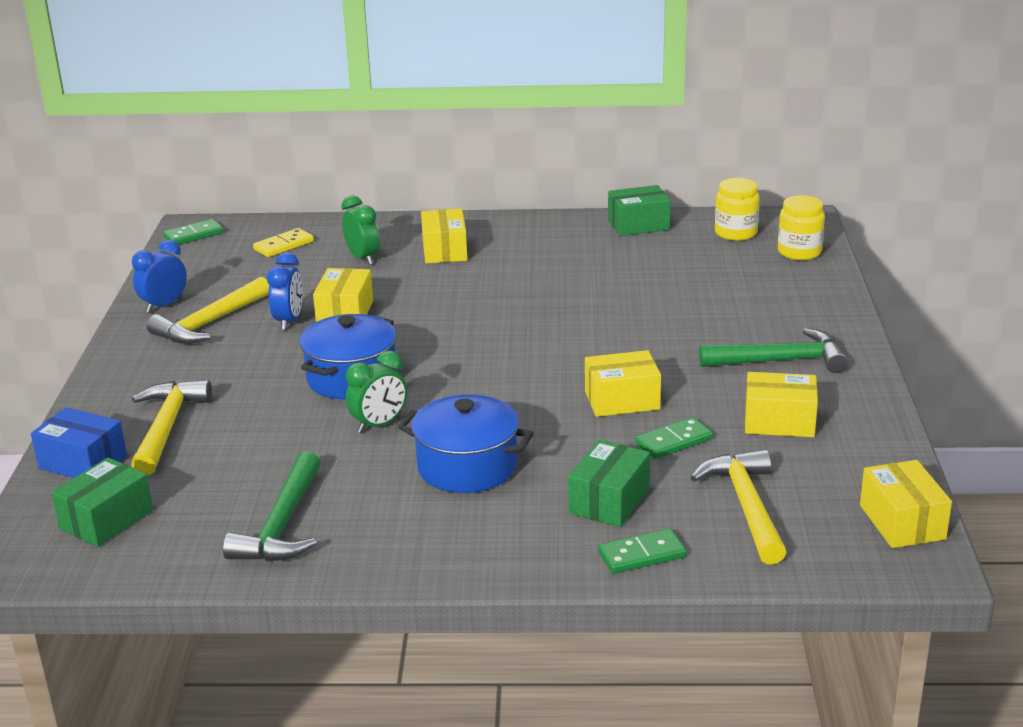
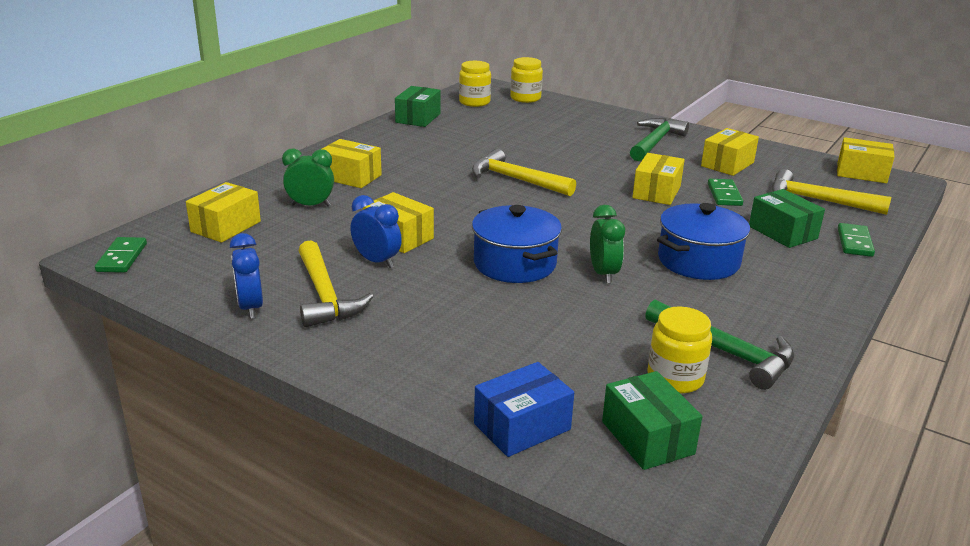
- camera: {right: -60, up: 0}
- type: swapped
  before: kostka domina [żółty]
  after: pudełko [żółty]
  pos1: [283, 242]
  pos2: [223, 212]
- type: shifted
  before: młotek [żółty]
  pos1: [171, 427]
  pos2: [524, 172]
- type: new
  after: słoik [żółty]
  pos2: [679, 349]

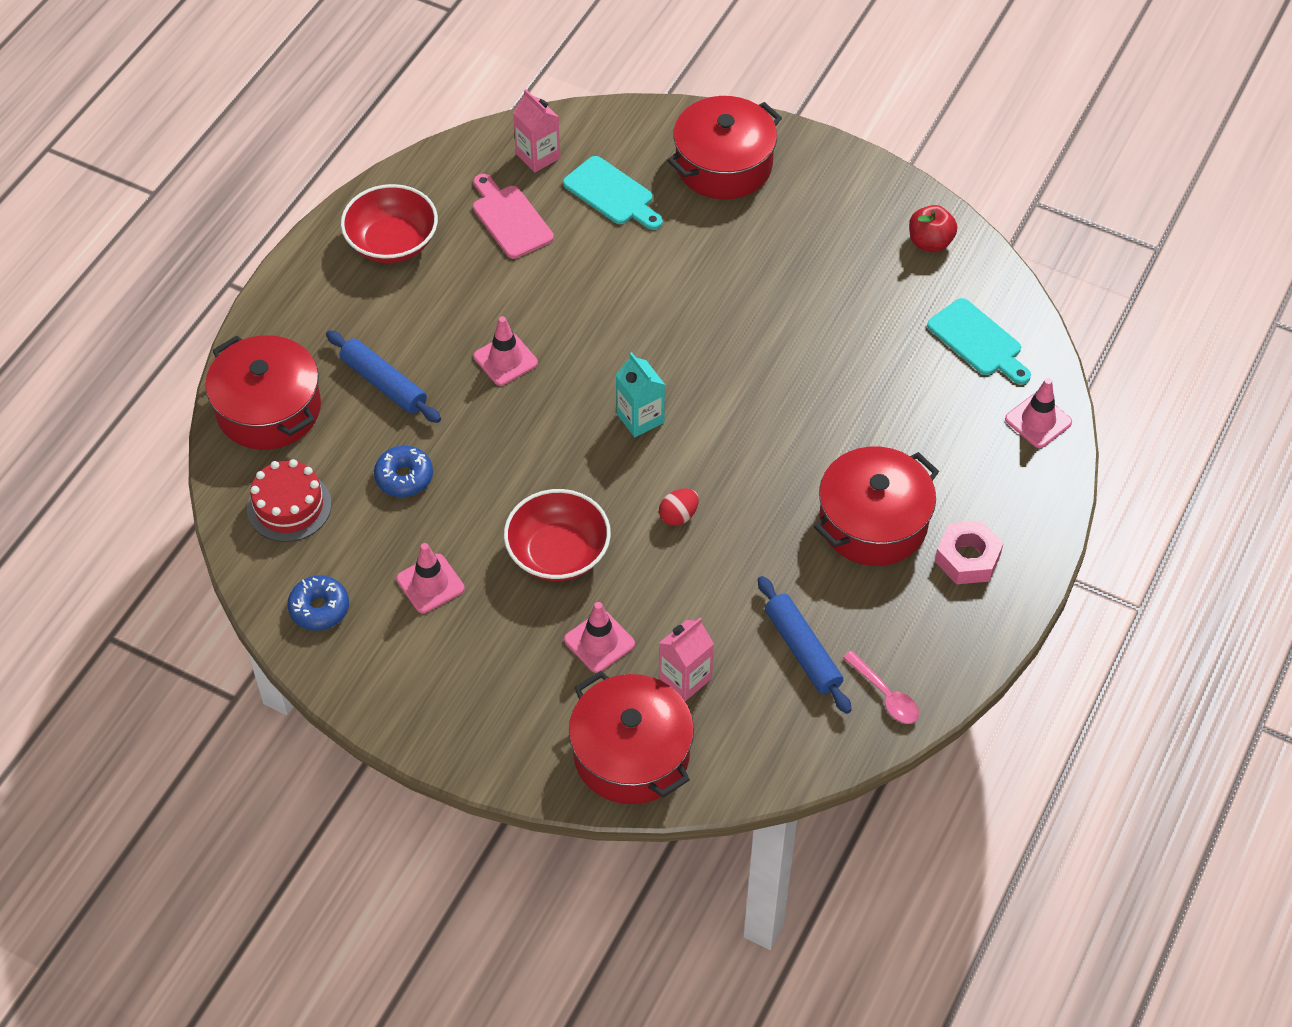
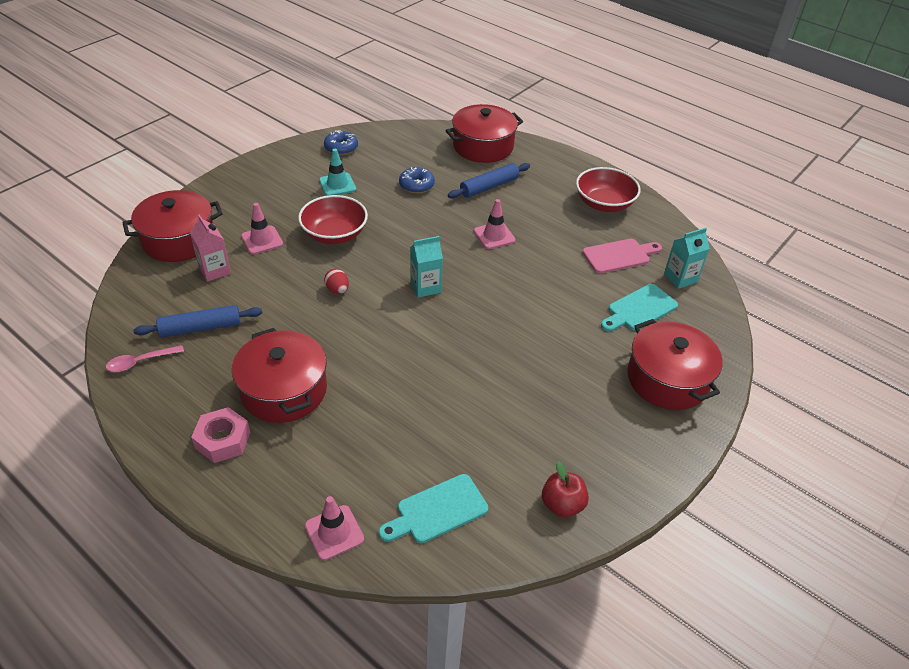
- camera: {right: 100, up: -10}
- type: repainted
  before: karton mleka [różowy]
  after: karton mleka [turkusowy]
  pos1: [537, 130]
  pos2: [687, 258]
- type: gone
  before: tort [czerwony]
  pos1: [289, 500]
- type: repainted
  before: pachołek [różowy]
  after: pachołek [turkusowy]
  pos1: [430, 578]
  pos2: [337, 172]

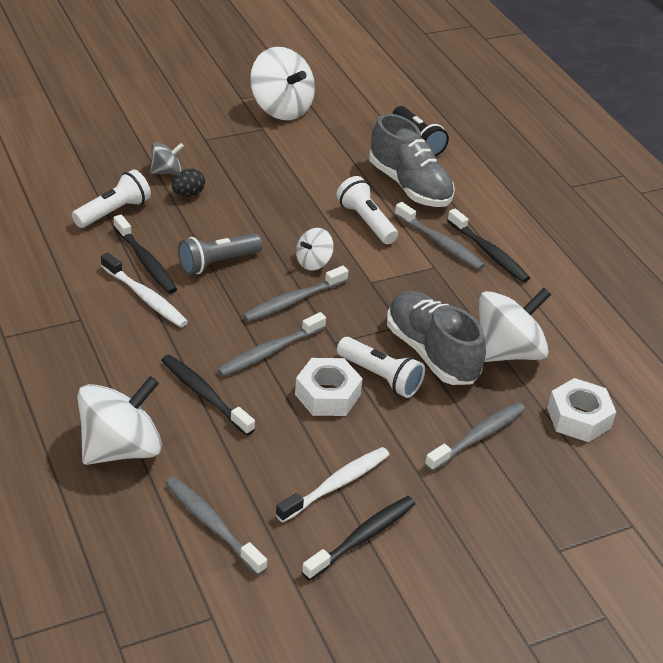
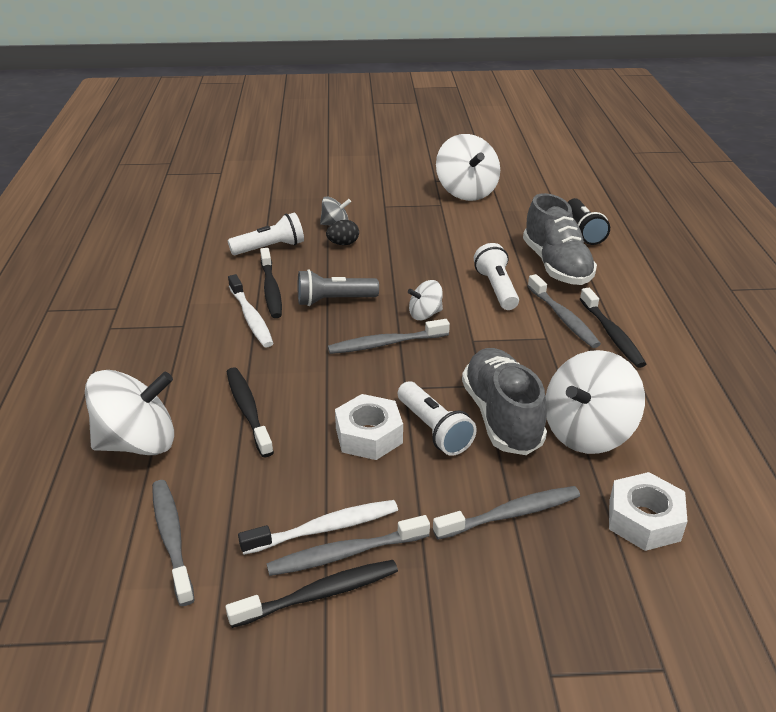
- camera: {right: 25, up: -5}
- type: rotated
  before: bączek [biały]
  pos1: [514, 325]
  pos2: [595, 402]
  turn: 150
- type: shifted
  before: szczoteczka do zębów [szary]
  pos1: [271, 344]
  pos2: [348, 545]

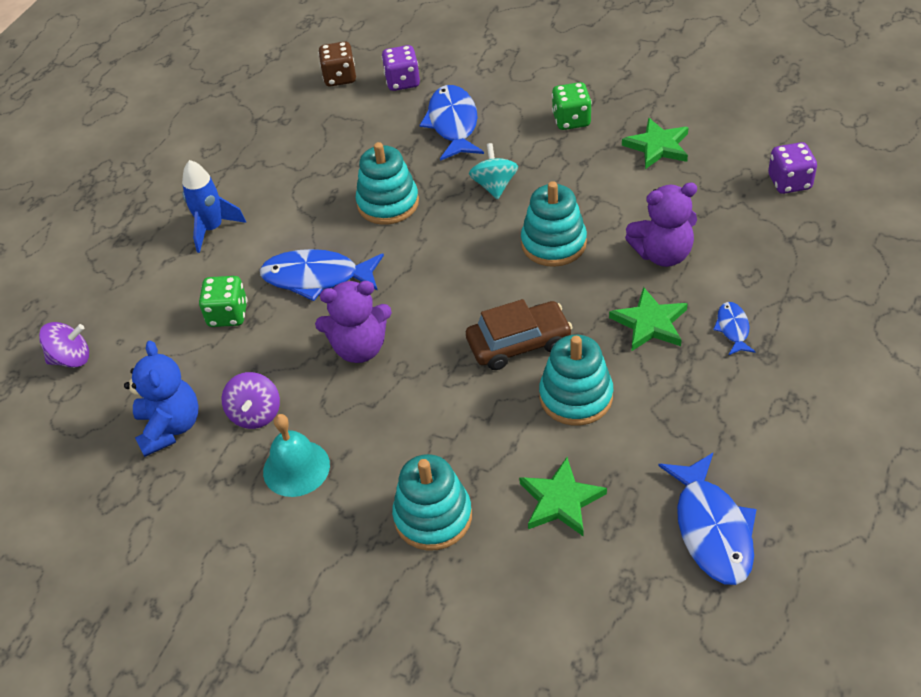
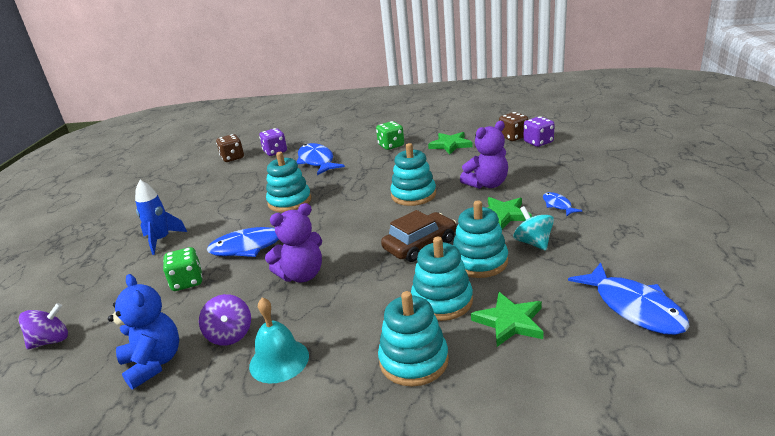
- camera: {right: -20, up: -20}
- type: shifted
  before: bączek [turkusowy]
  pos1: [493, 171]
  pos2: [533, 228]
- type: new
  after: kostka do gry [brązowy]
  pos2: [513, 126]
- type: new
  after: zabawka nakładanka [turkusowy]
  pos2: [442, 279]

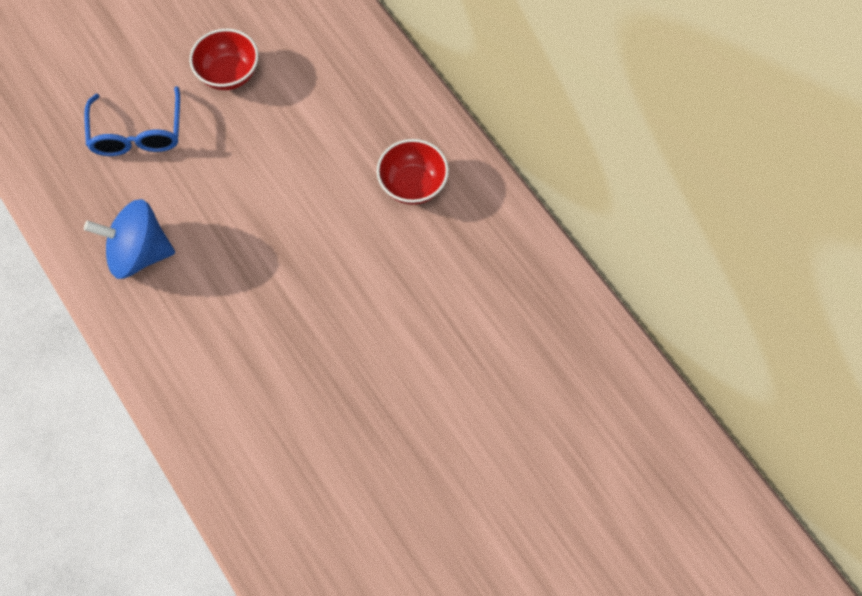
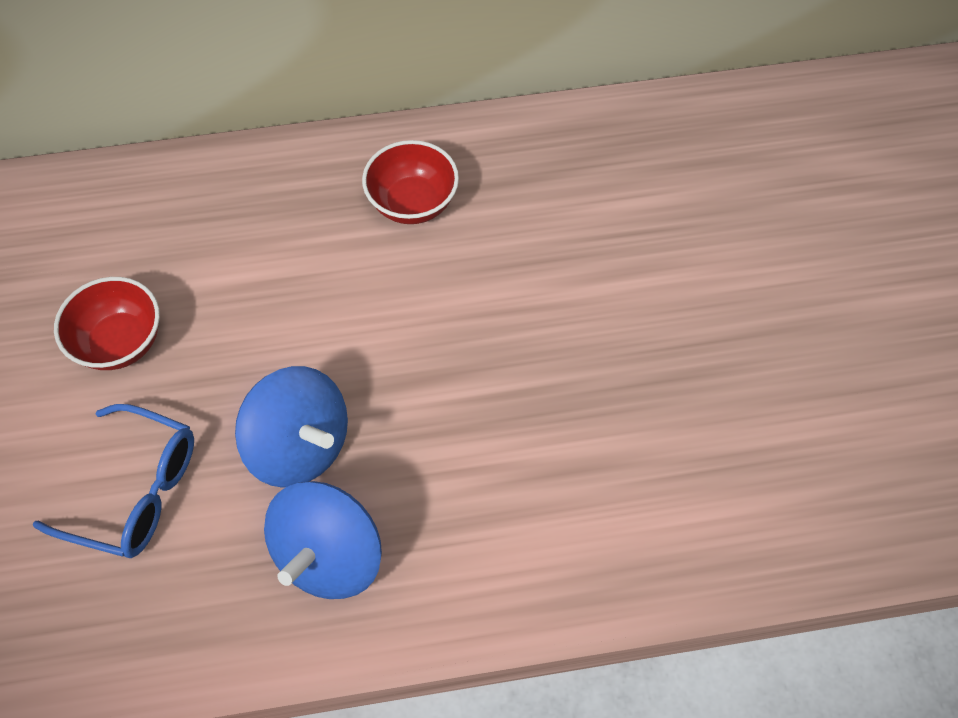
- camera: {right: -65, up: -5}
- type: new
  after: bączek [niebieski]
  pos2: [291, 427]

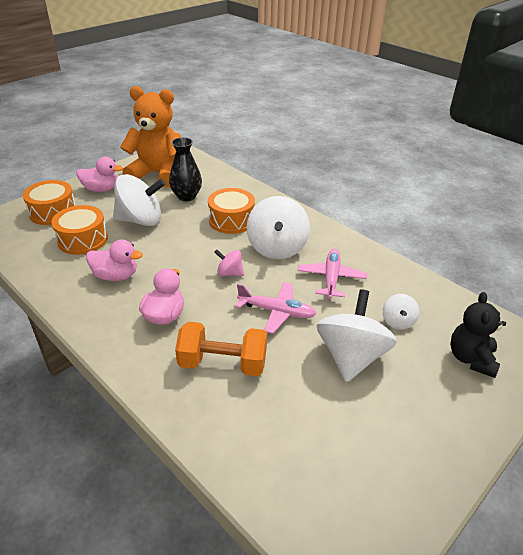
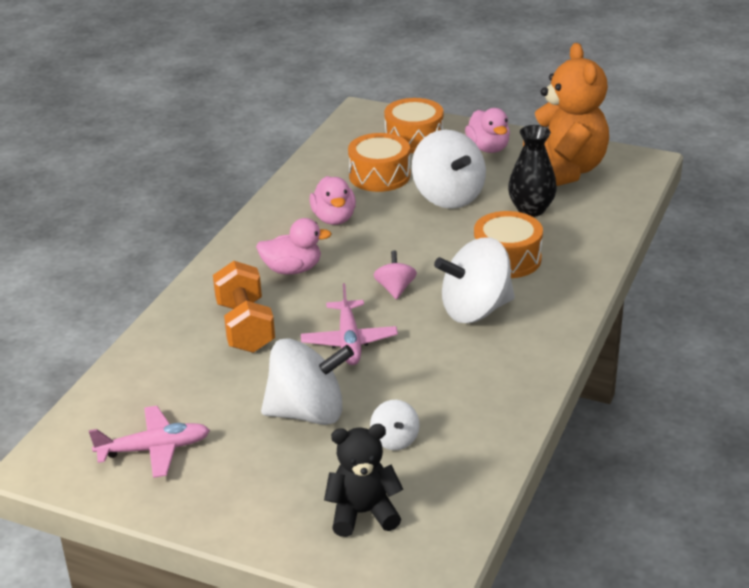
- camera: {right: 70, up: -5}
- type: shifted
  before: samolot [różowy]
  pos1: [332, 274]
  pos2: [149, 442]
- type: rotated
  before: bączek [biały]
  pos1: [401, 312]
  pos2: [395, 425]
  turn: -90

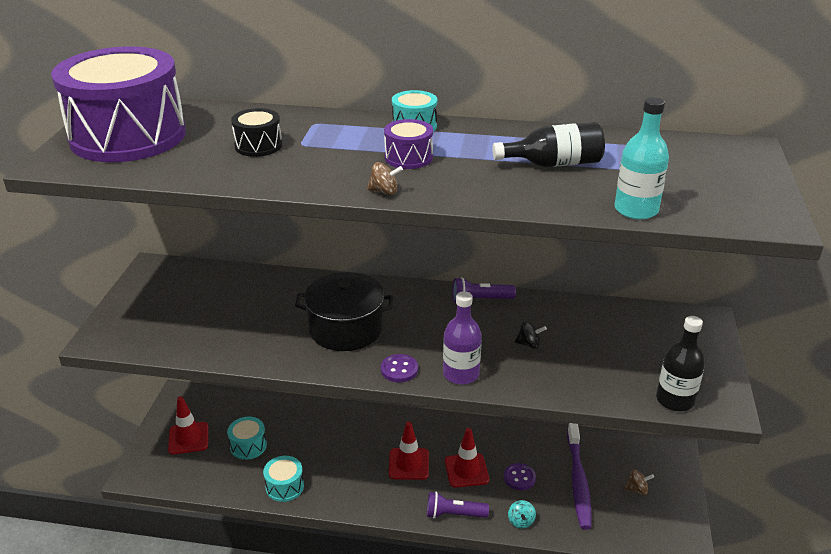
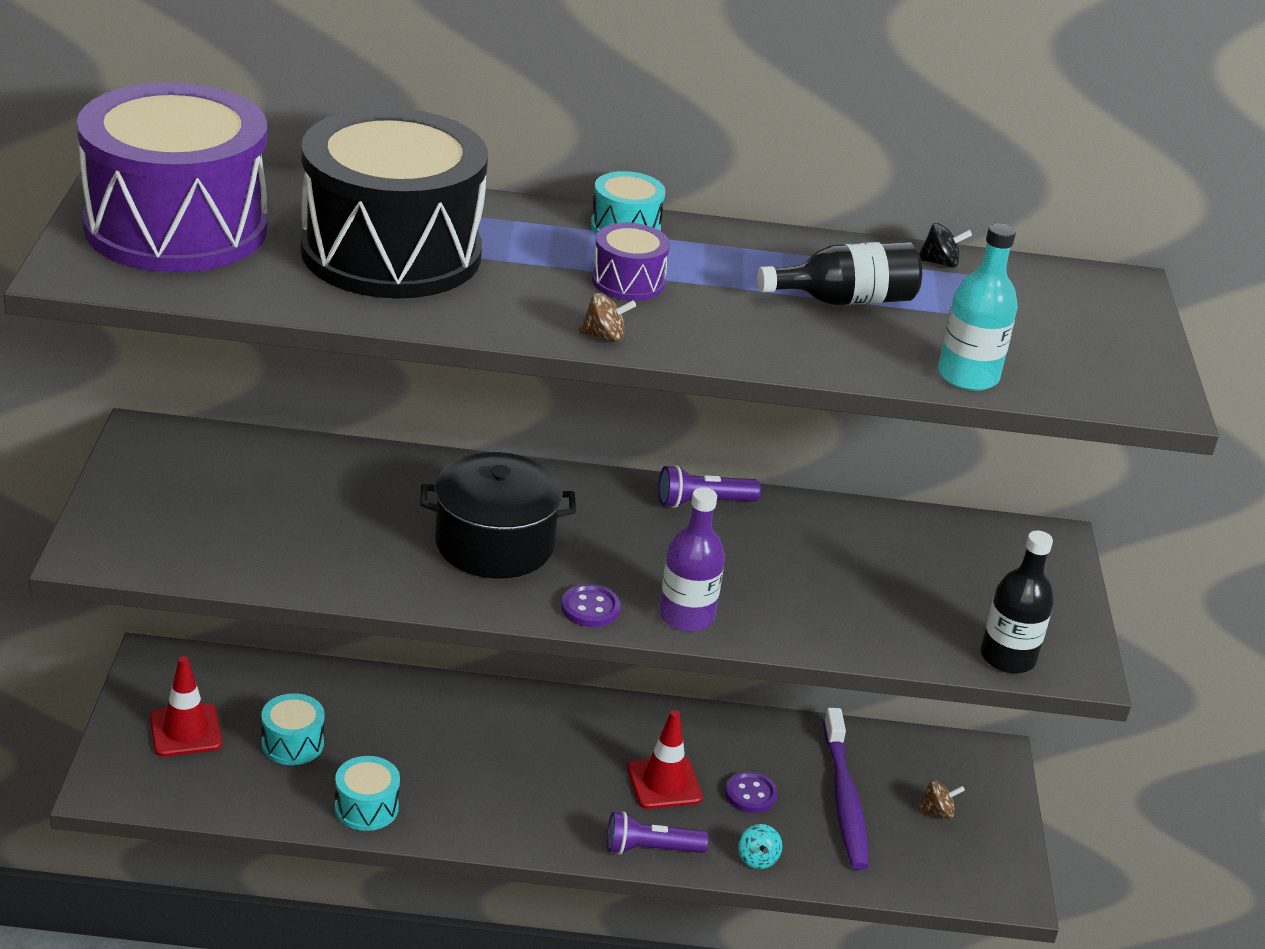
- camera: {right: -10, up: 0}
- type: scaled
  before: bęben [czarny]
  pos1: [256, 132]
  pos2: [394, 203]
  scale: 2.44
- type: shifted
  before: bączek [czarny]
  pos1: [531, 335]
  pos2: [945, 245]
- type: gone
  before: pachołek [czerwony]
  pos1: [409, 450]

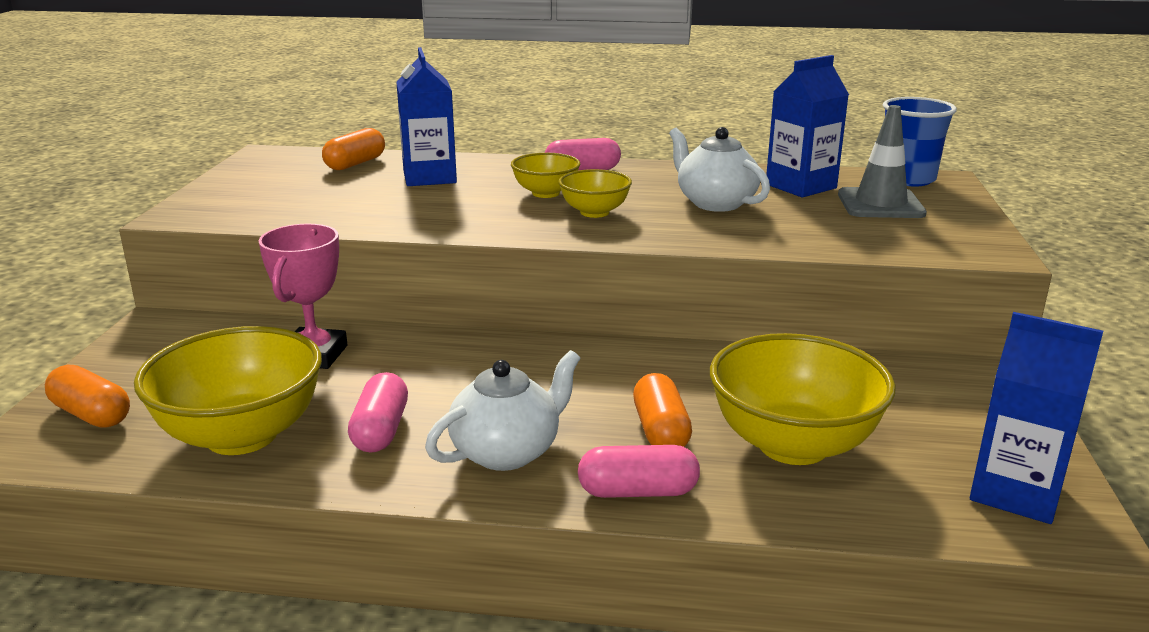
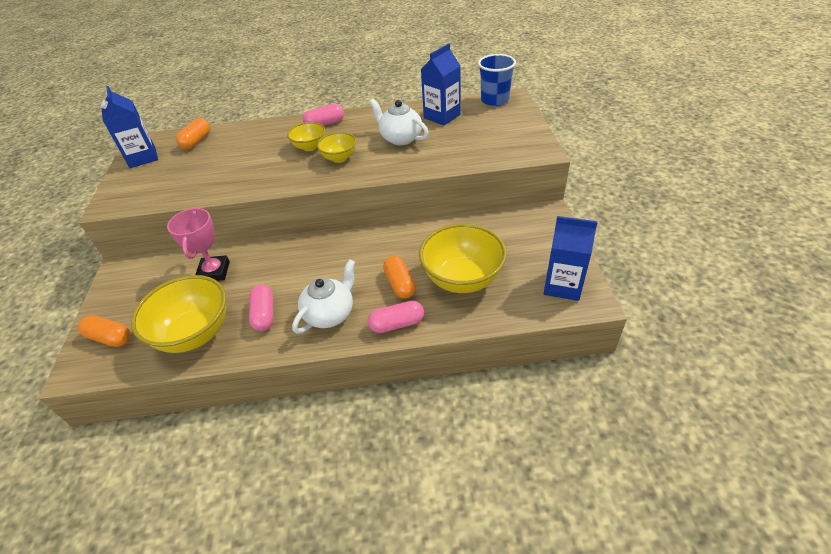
- camera: {right: -10, up: 20}
- type: shifted
  before: karton mleka [niebieski]
  pos1: [427, 116]
  pos2: [129, 127]
- type: gone
  before: pachołek [szary]
  pos1: [882, 161]

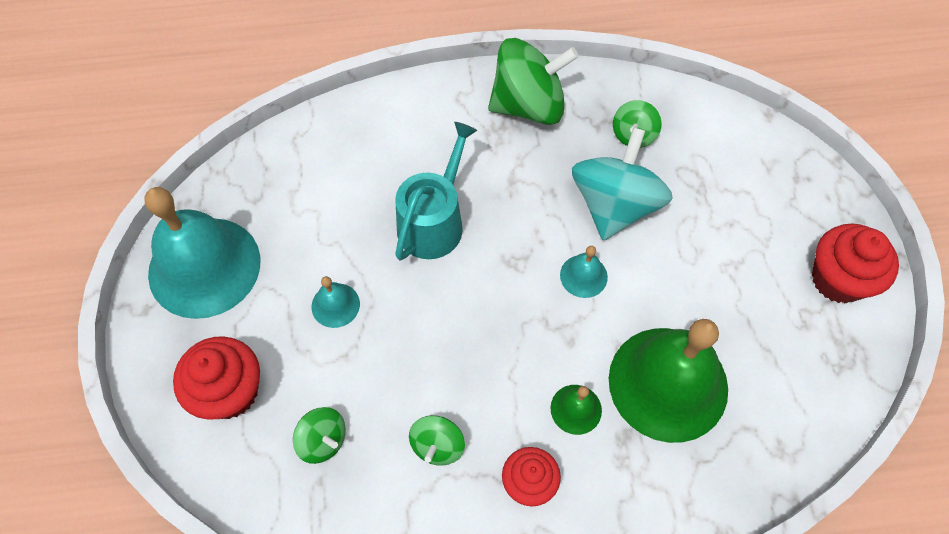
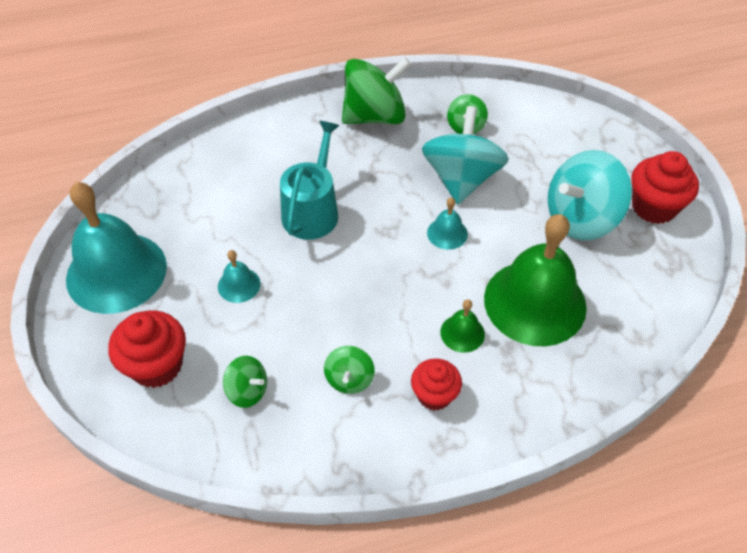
- camera: {right: -10, up: -10}
- type: new
  after: bączek [turkusowy]
  pos2: [590, 195]

